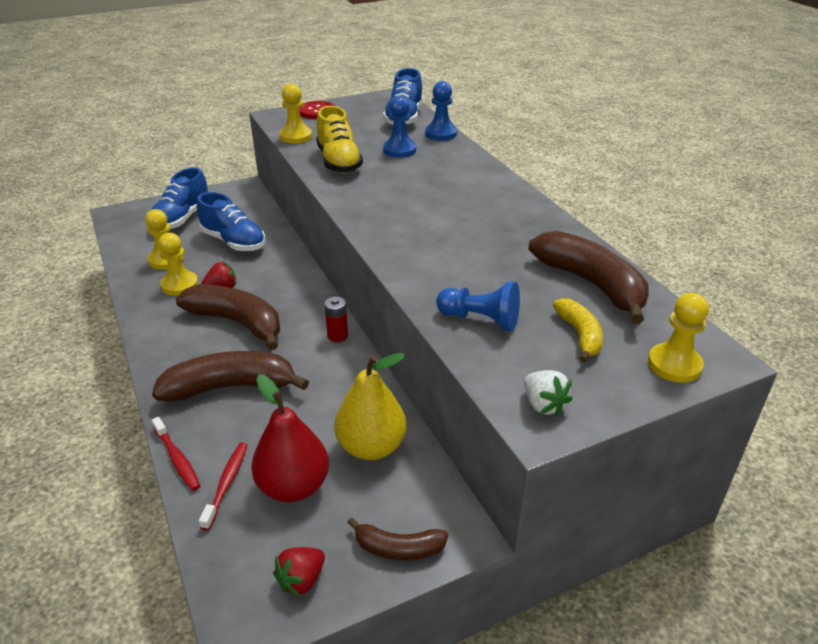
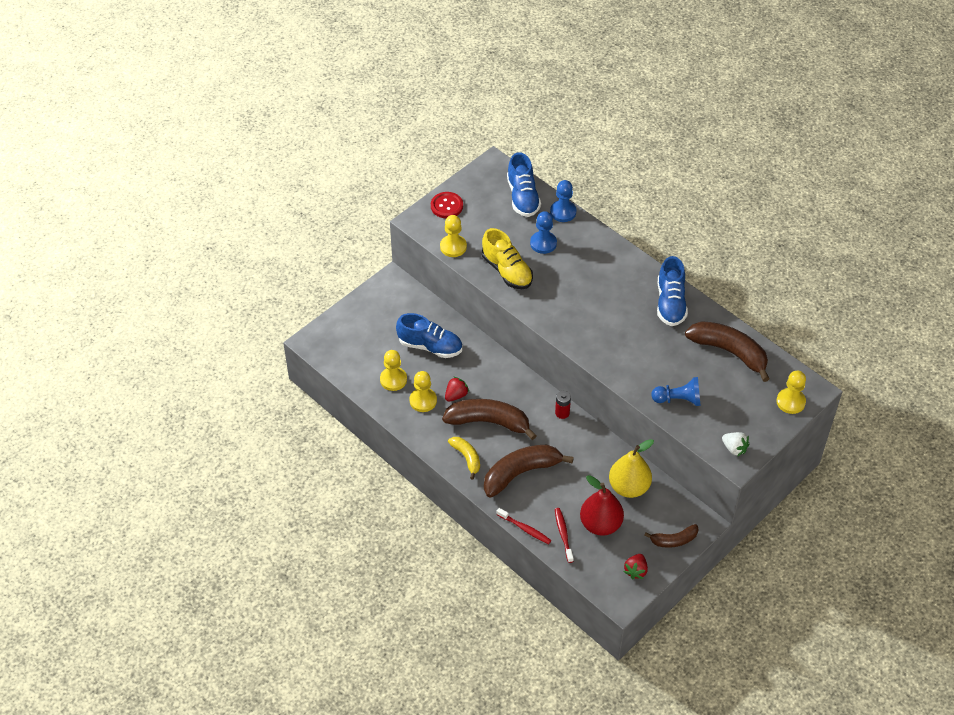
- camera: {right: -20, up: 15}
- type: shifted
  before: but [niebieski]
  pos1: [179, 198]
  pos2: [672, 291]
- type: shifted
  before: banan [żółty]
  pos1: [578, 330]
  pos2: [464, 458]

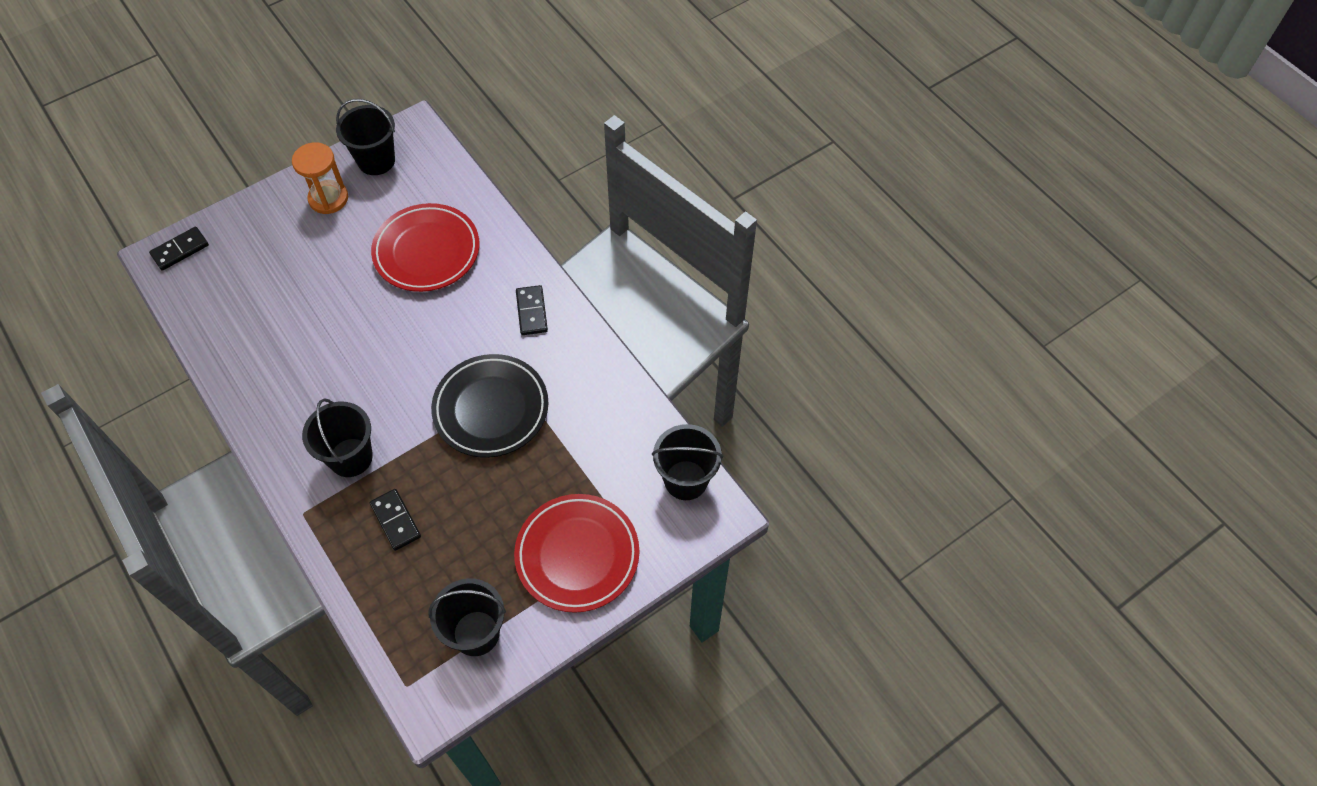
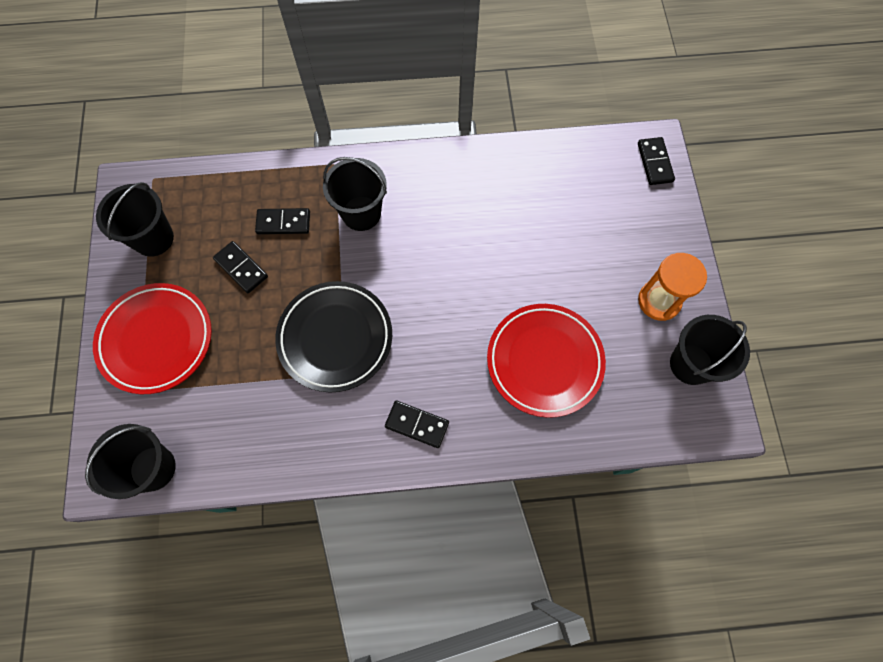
- camera: {right: 120, up: 10}
- type: new
  after: kostka domina [czarny]
  pos2: [240, 267]

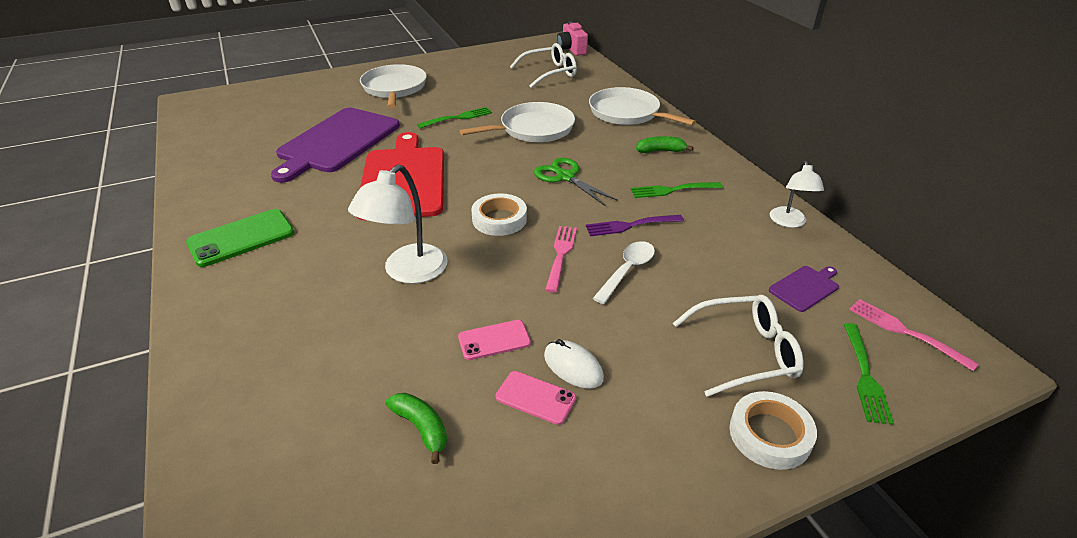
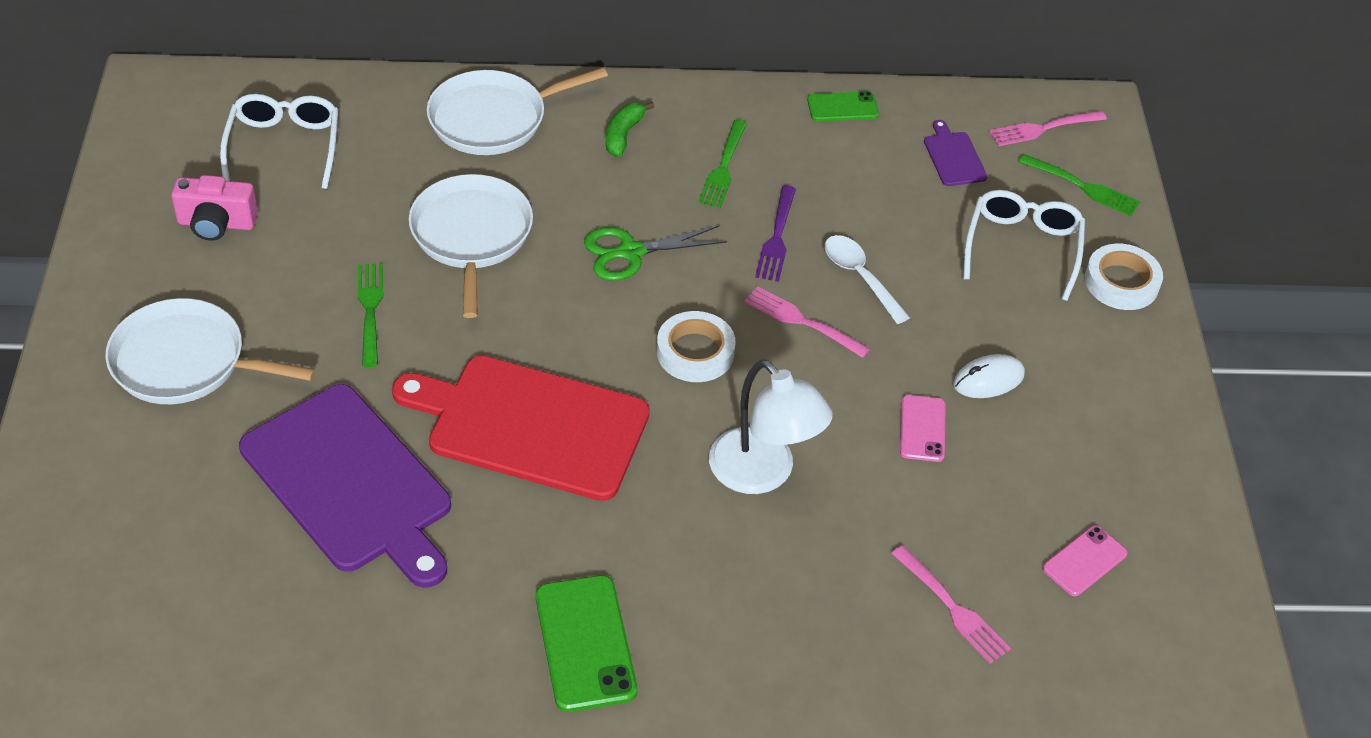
- camera: {right: -70, up: 10}
- type: shifted
  before: aparat fotograficzny [różowy]
  pos1: [572, 38]
  pos2: [214, 208]
- type: swapped
  before: lampka [biały]
  after: telefon [zielony]
  pos1: [797, 194]
  pos2: [843, 106]
- type: shifted
  before: telefon [różowy]
  pos1: [536, 398]
  pos2: [1085, 560]
- type: gone
  before: banan [zielony]
  pos1: [416, 428]
- type: new
  after: widelec [różowy]
  pos2: [951, 604]

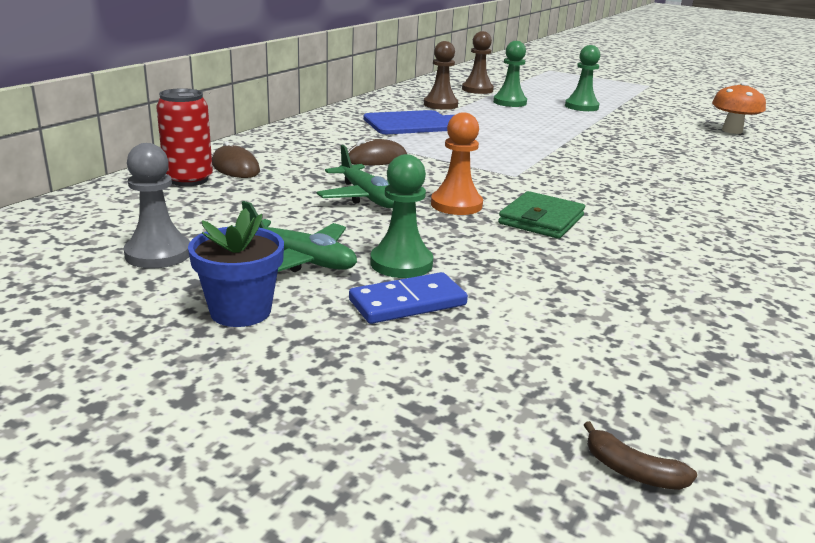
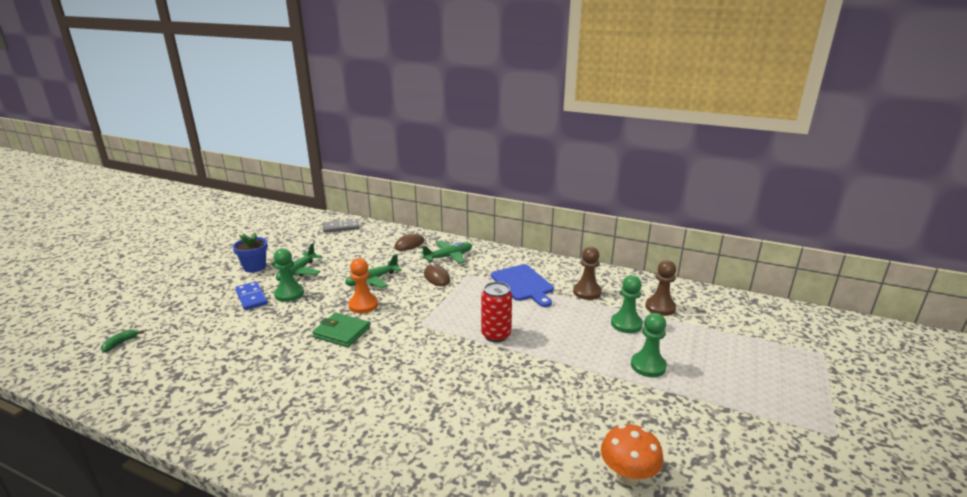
- camera: {right: 85, up: 0}
- type: shifted
  before: puszka [czerwony]
  pos1: [184, 137]
  pos2: [496, 312]
- type: gone
  before: pionek [szary]
  pos1: [157, 205]
- type: repainted
  before: banan [brązowy]
  after: banan [zielony]
  pos1: [640, 455]
  pos2: [122, 341]
- type: new
  after: kostka domina [szary]
  pos2: [341, 226]
- type: new
  after: samolot [zielony]
  pos2: [446, 252]

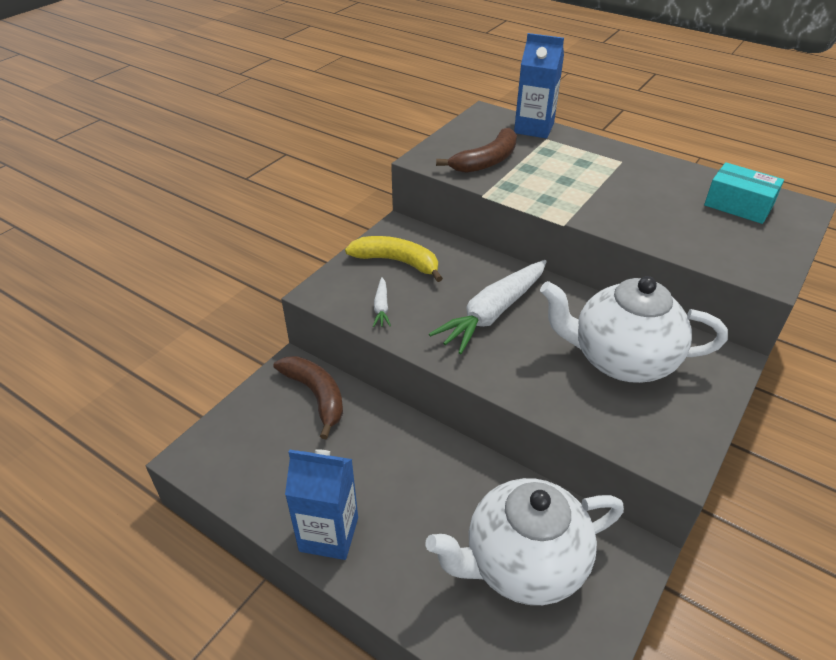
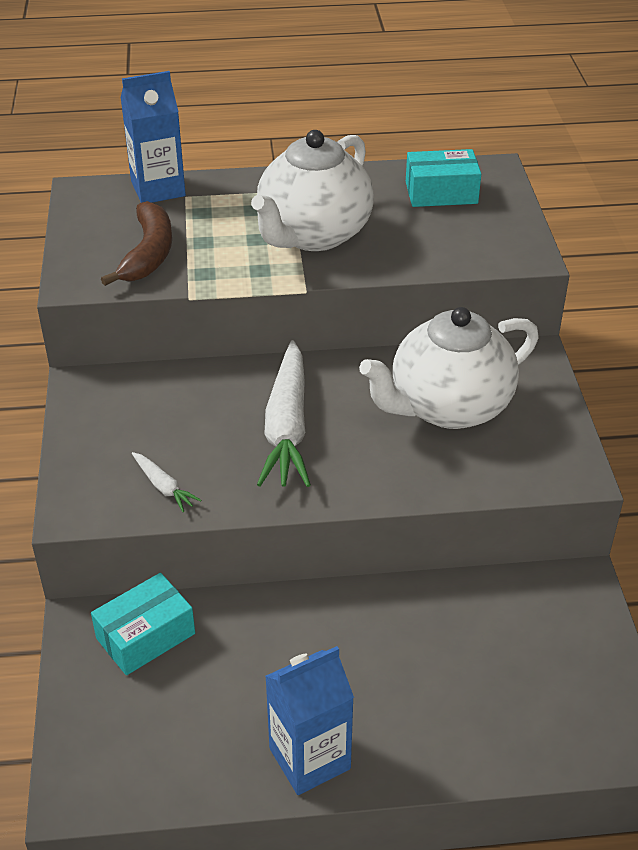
- camera: {right: -40, up: 0}
- type: gone
  before: banan [żółty]
  pos1: [394, 259]
- type: swapped
  before: banan [brązowy]
  after: pudełko [turkusowy]
  pos1: [308, 397]
  pos2: [143, 624]
- type: shifted
  before: imbryk [biały]
  pos1: [524, 541]
  pos2: [312, 190]

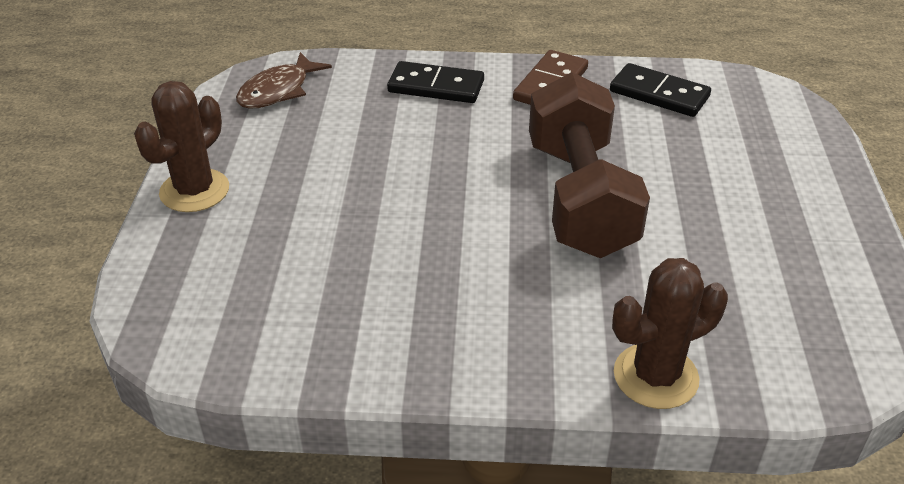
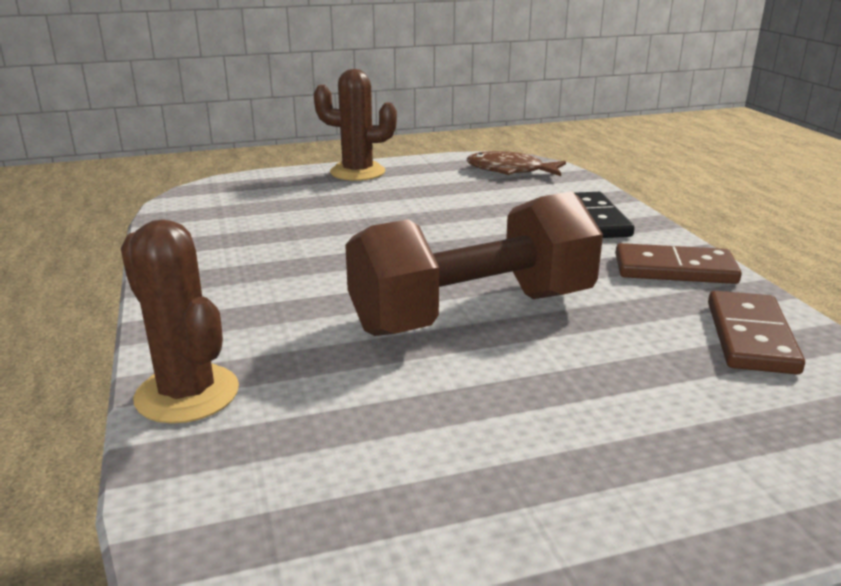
- camera: {right: 70, up: -15}
- type: repainted
  before: kostka domina [czarny]
  after: kostka domina [brązowy]
  pos1: [660, 90]
  pos2: [756, 333]

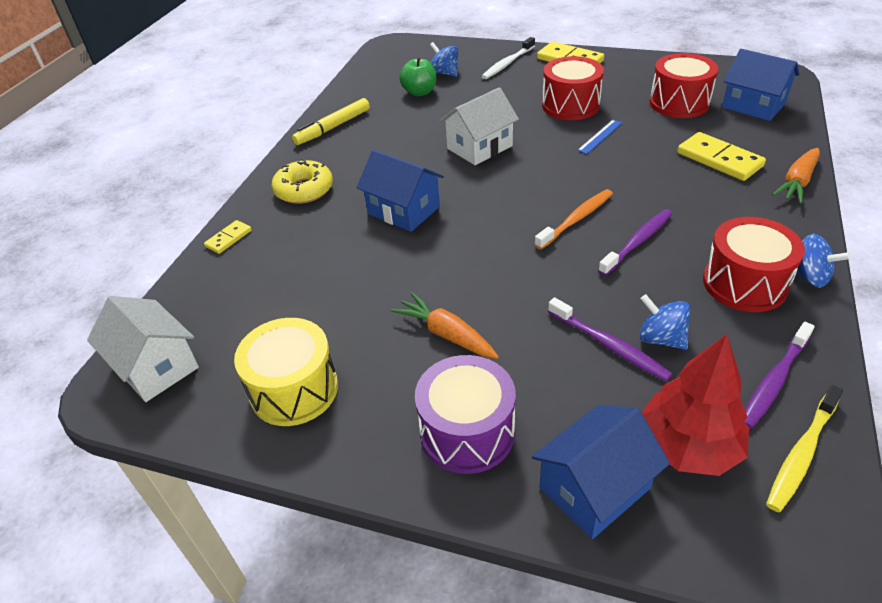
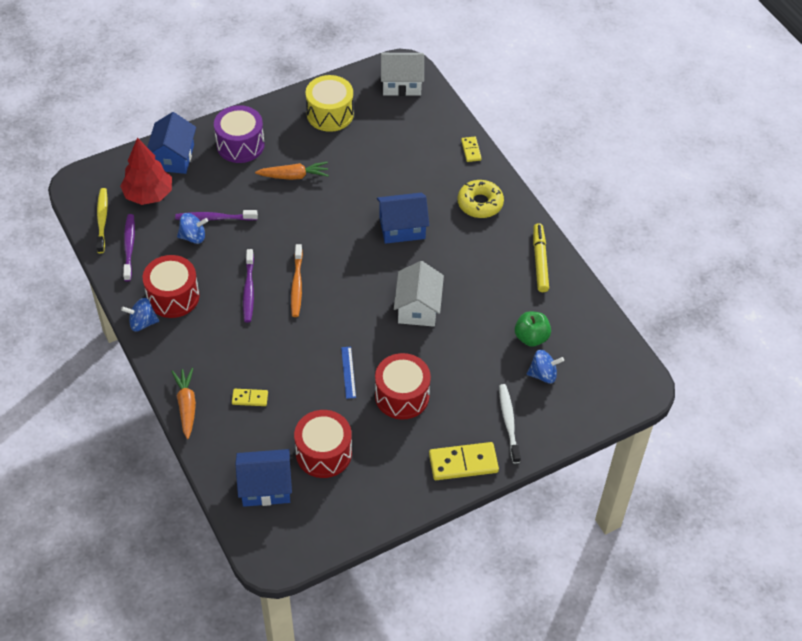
- camera: {right: 130, up: 10}
- type: scaled
  before: kostka domina [żółty]
  pos1: [721, 156]
  pos2: [250, 397]
  scale: 0.55

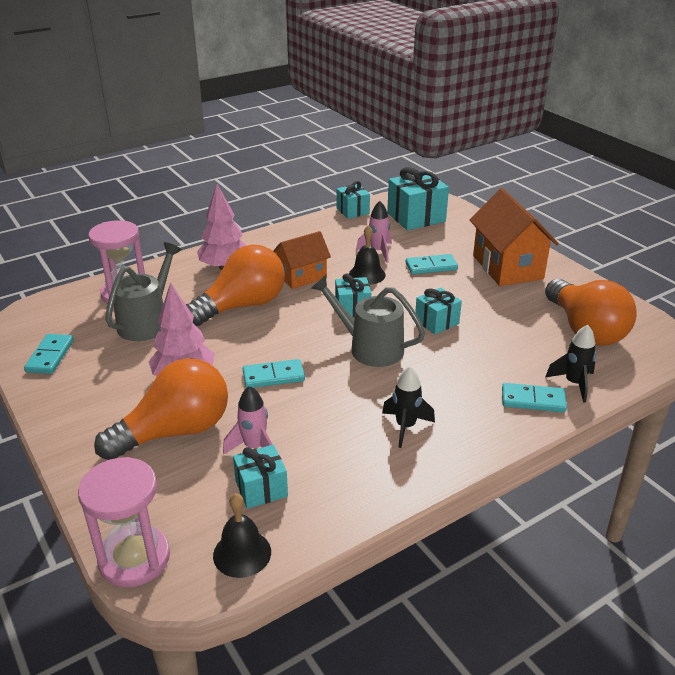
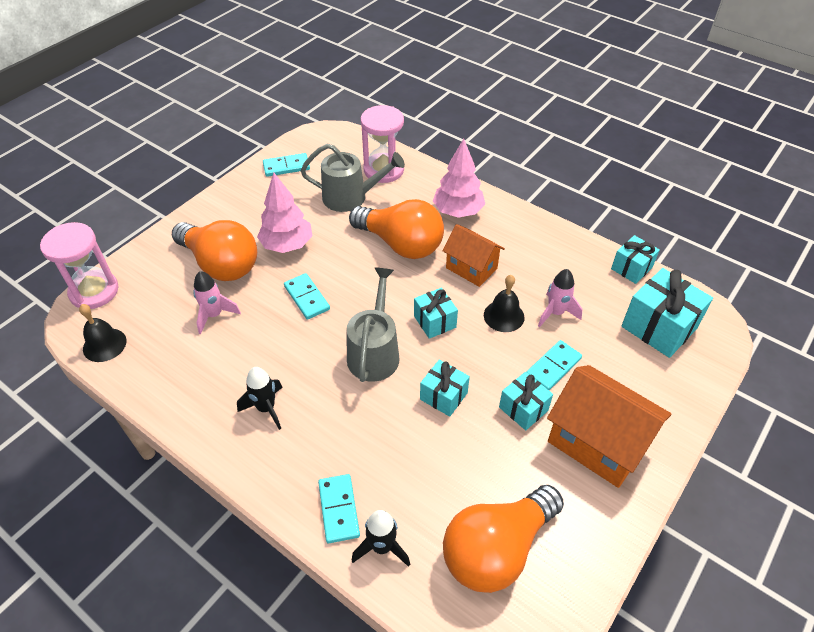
- camera: {right: 70, up: 15}
- type: rotated
  before: domek [pomarańczowy]
  pos1: [514, 237]
  pos2: [609, 426]
  turn: 75
- type: rotated
  before: kostka domina [turkusowy]
  pos1: [432, 264]
  pos2: [554, 365]
  turn: 75
- type: shifted
  before: prezent [turkusowy]
  pos1: [260, 477]
  pos2: [526, 401]

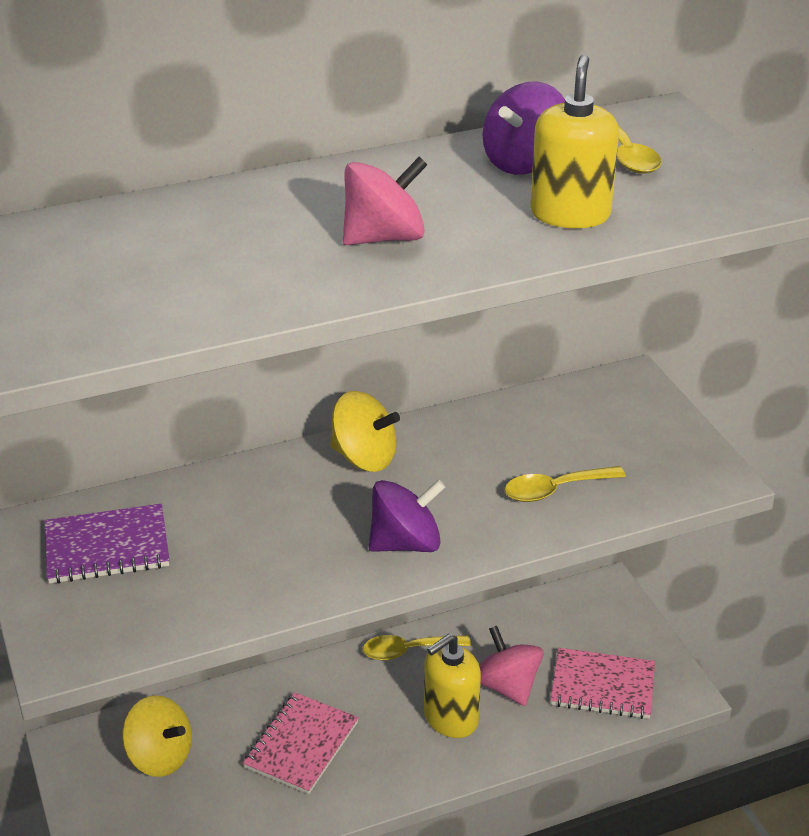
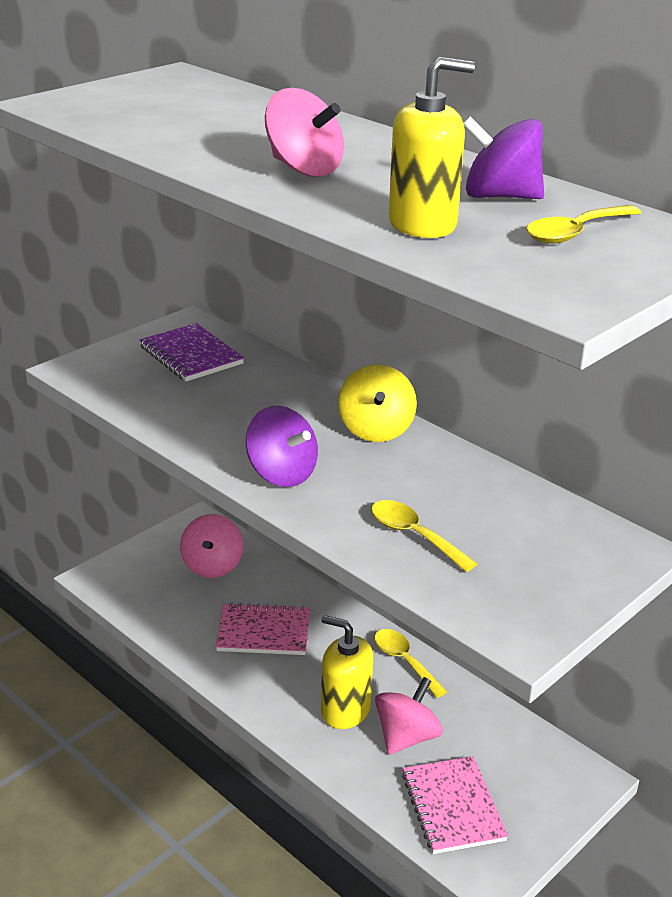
- camera: {right: 65, up: -5}
- type: repainted
  before: bączek [żółty]
  after: bączek [różowy]
  pos1: [157, 736]
  pos2: [211, 546]

